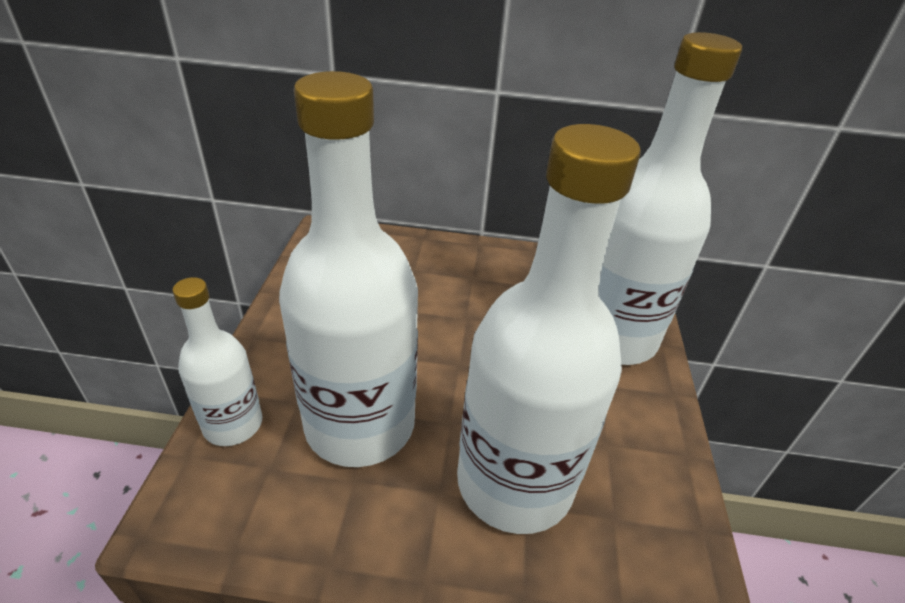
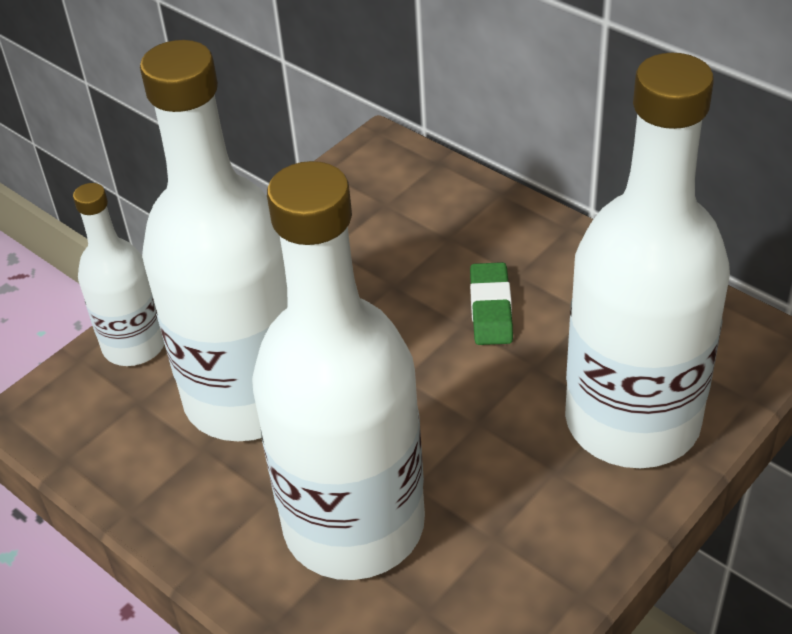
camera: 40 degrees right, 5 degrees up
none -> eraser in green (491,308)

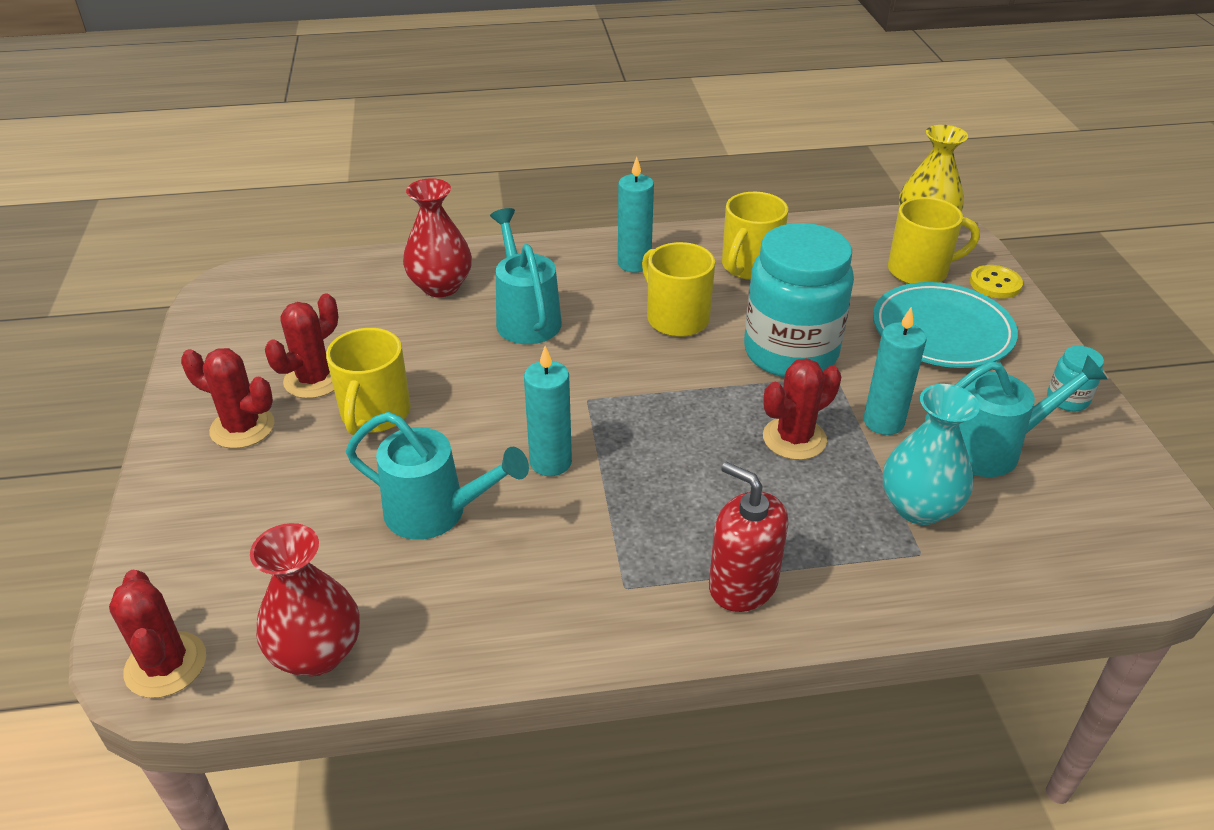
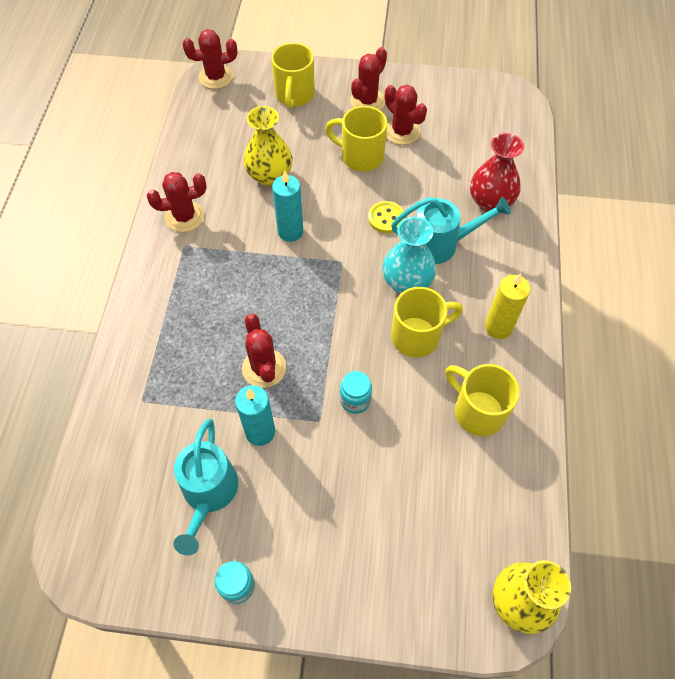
camera: 105 degrees right, 20 degrees up
none -> cactus in red (184,217)
watering can in turquoise (437,512) -> vase in yellow (270,175)
mug in yellow (920,271) -> mug in yellow (294,95), moved
jar in turquoise (790,352) -> jar in turquoise (355,400), x0.41
button in yellow (995,284) -> button in yellow (386,218), moved
vase in turquoise (919,507) -> vase in turquoise (407,282), moved
candle in turquoise (634,263) -> candle in yellow (498,327)
vase in red (317,653) -> none
soap dispenser in red (742,585) -> none
plate in turquoise (942,331) -> none

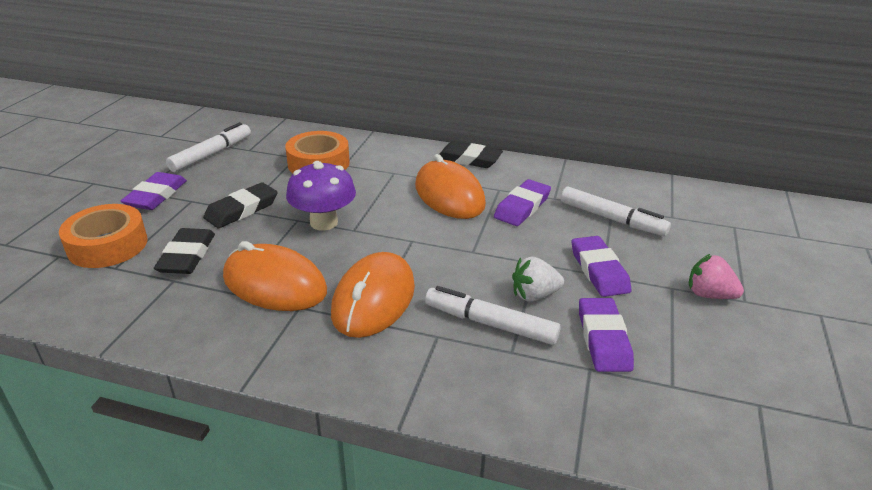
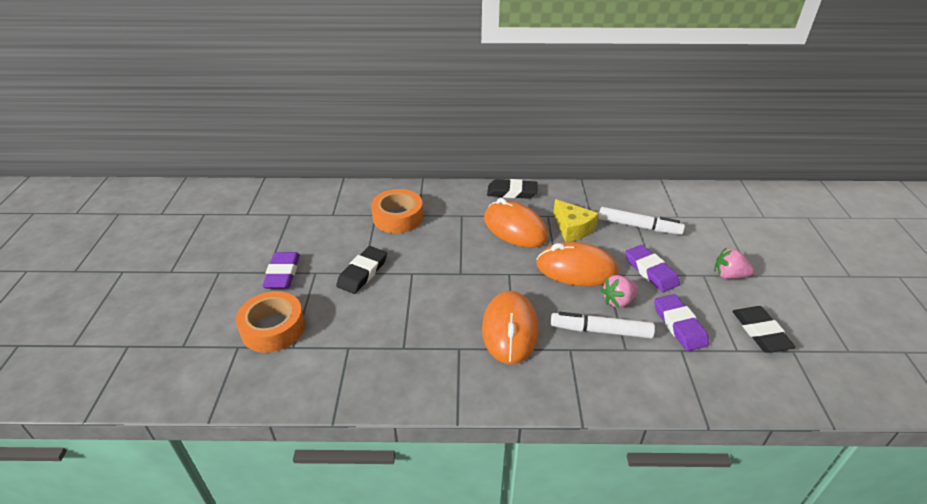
camera: 15 degrees left, 5 degrees up
mouse in orange (274,284) -> mouse in orange (576,269), moved
eraser in purple (522,207) -> cheese in yellow (572,228)
strawberry in white (534,295) -> strawberry in pink (618,301)
eraser in black (187,256) -> eraser in black (760,332), moved
marker in white (211,154) -> none
mushroom in purple (324,222) -> none

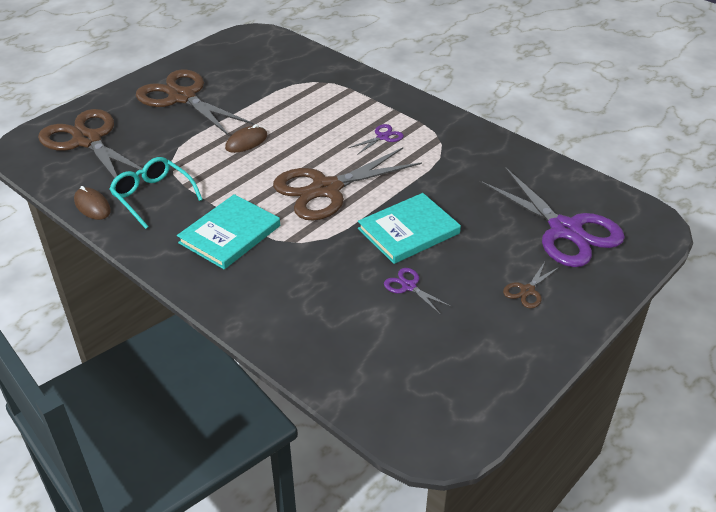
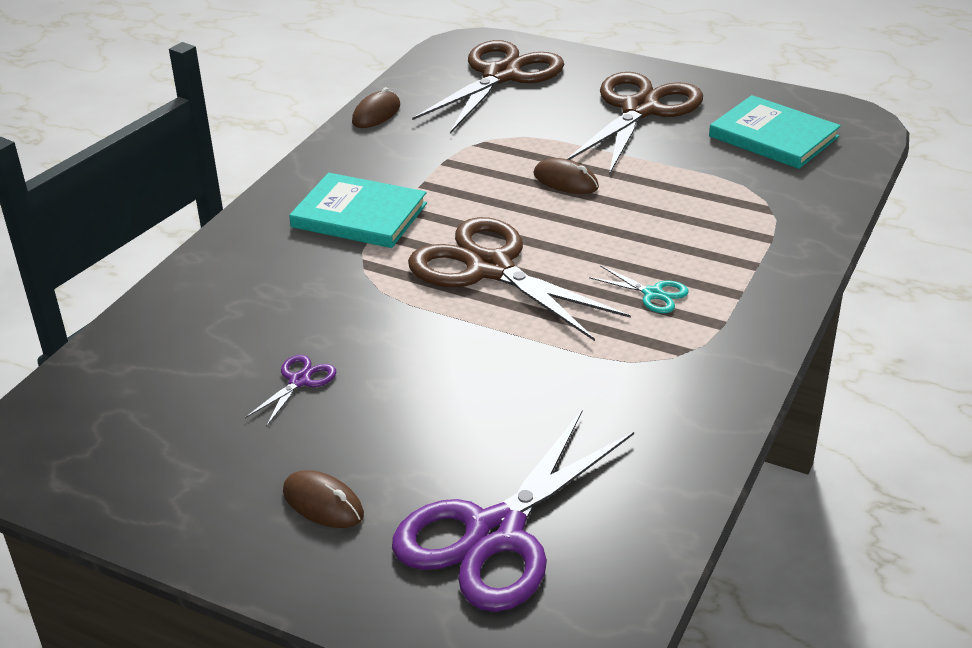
camera: 75 degrees right, 5 degrees down
scissors in brown (527,290) -> mouse in brown (323,503)
scissors in purple (382,137) -> scissors in turquoise (653,294)
book in turquoise (408,231) -> book in turquoise (773,137), moved
glasses in turquoise (152,196) -> none

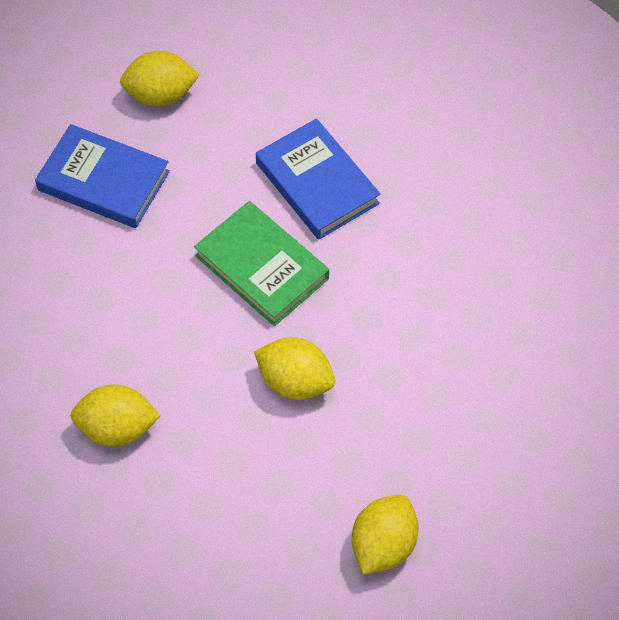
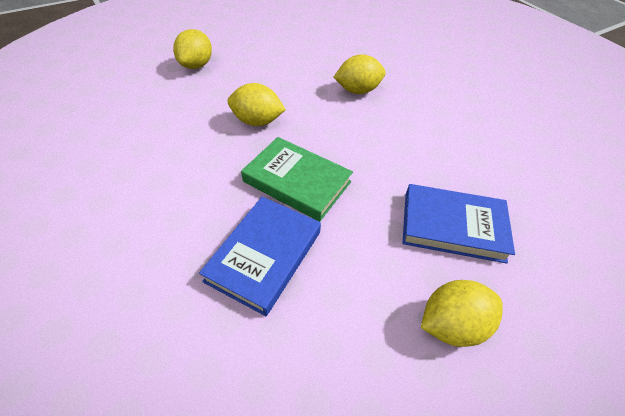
camera: 165 degrees right, 10 degrees down
book in blue (317,183) -> book in blue (264,256), 75 degrees clockwise

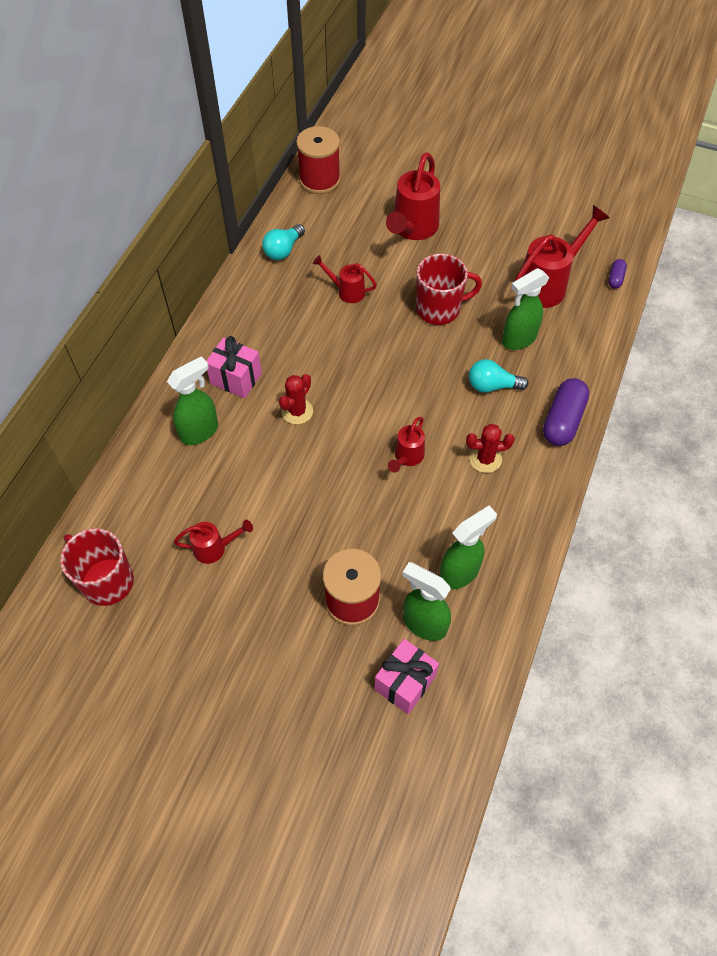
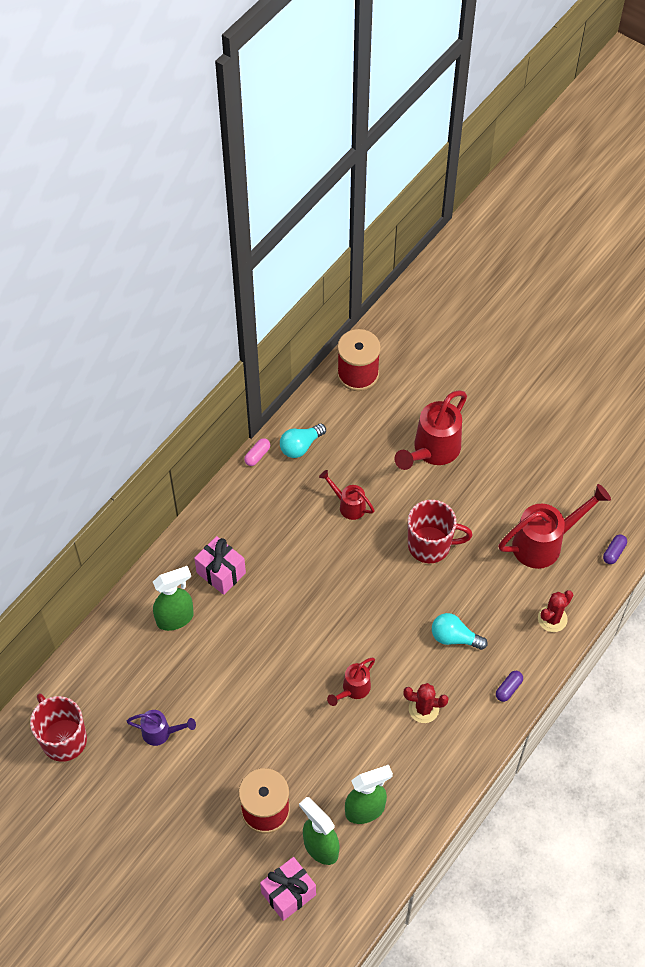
camera: 15 degrees right, 0 degrees up
watering can in red (215,548) -> watering can in purple (161,733)
none -> capsule in pink (257,455)
capsule in purple (563,420) -> capsule in purple (508,688), x0.50
cactus in red (297,411) -> cactus in red (552,619), moved
spray bottle in green (518,339) -> none

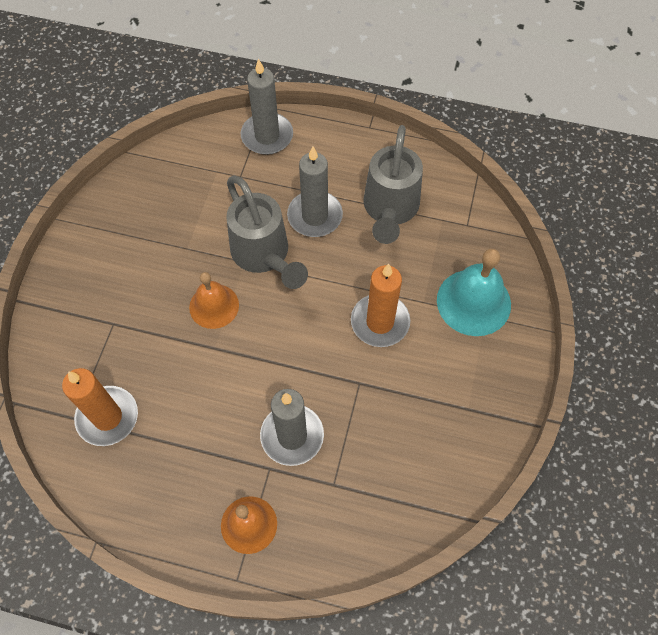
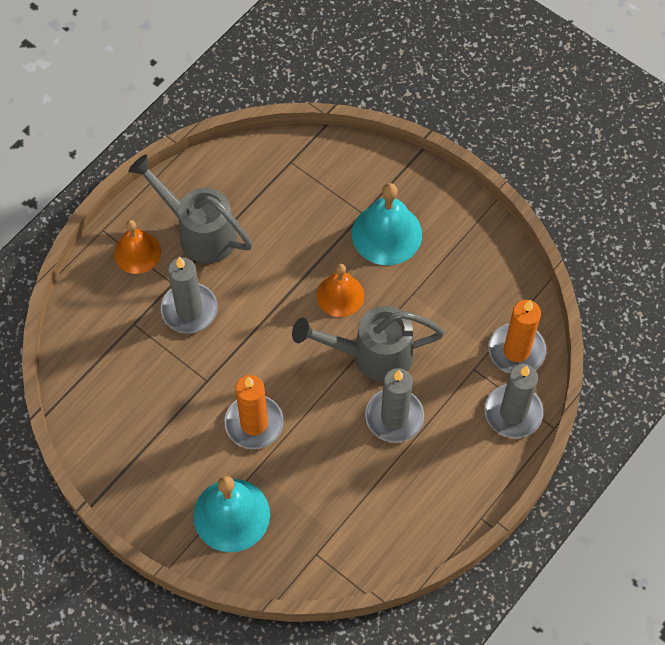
camera: 115 degrees right, 0 degrees up
watering can in grey (390,210) -> watering can in grey (199,231), moved
none -> bell in turquoise (386,234)
candle in orange (107,417) -> candle in orange (516,351), moved

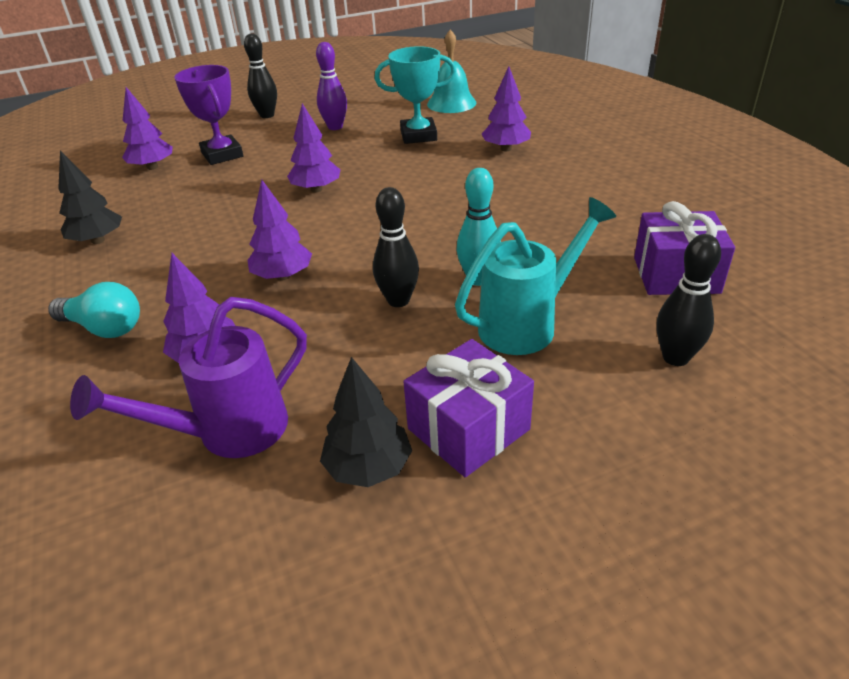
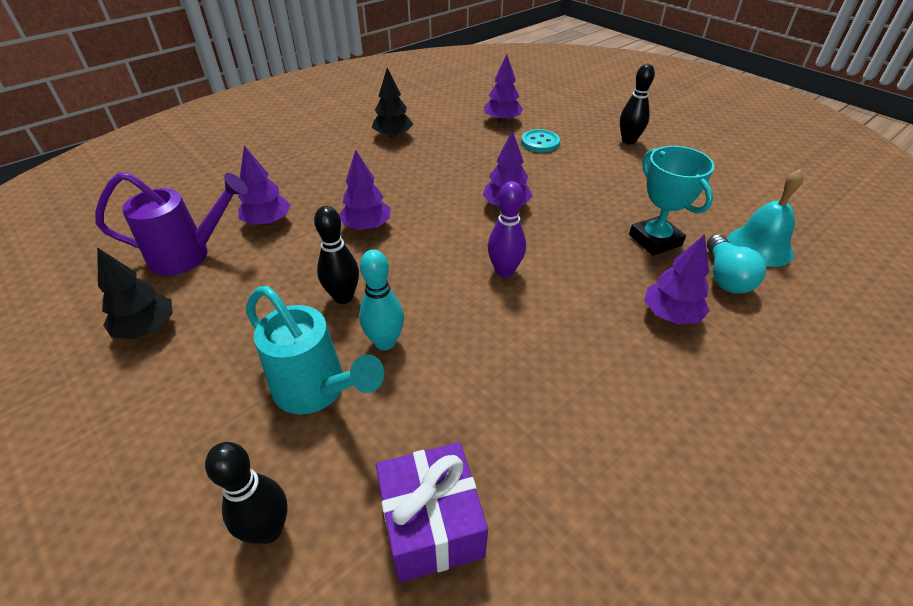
camera: 70 degrees right, 5 degrees up
watering can in purple (228,433) -> watering can in purple (190,255), 135 degrees clockwise
bowling pin in purple (335,127) -> bowling pin in purple (504,271), moved
trophy in purple (222,155) -> button in turquoise (540,142)
light bulb in turquoise (104,328) -> light bulb in turquoise (725,277), moved
gift in purple (468,429) -> none

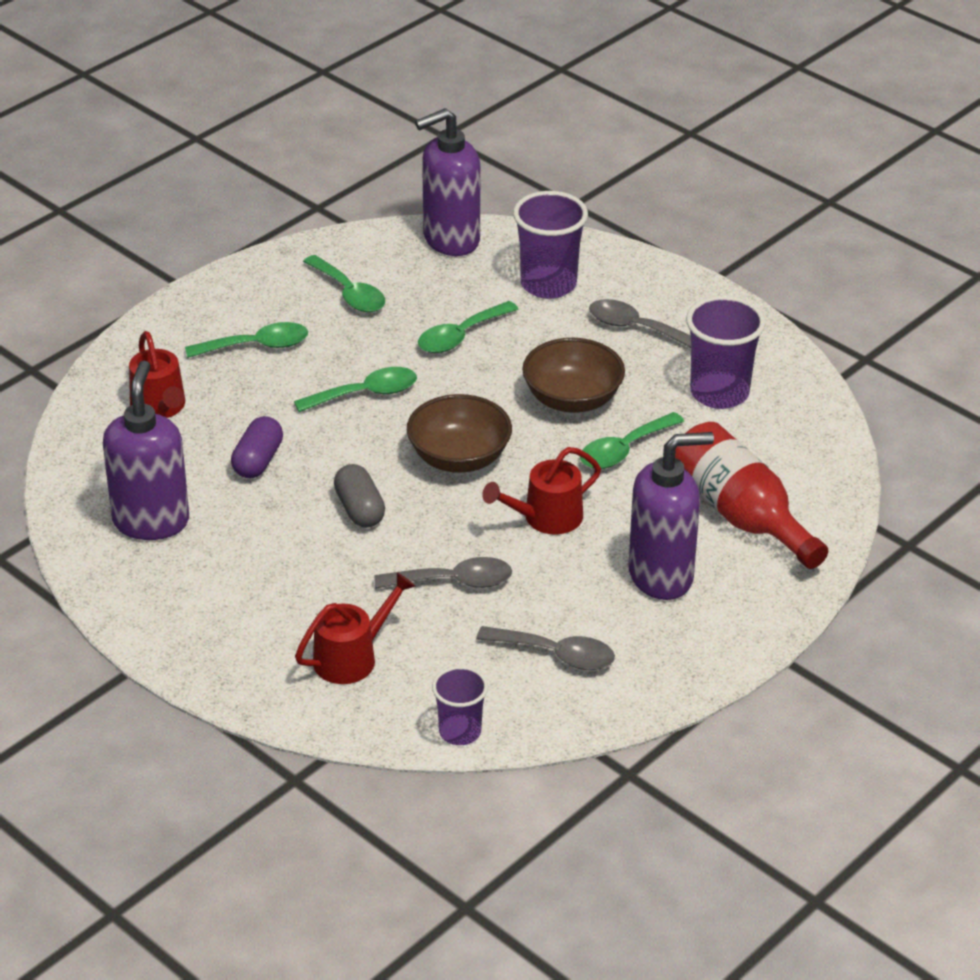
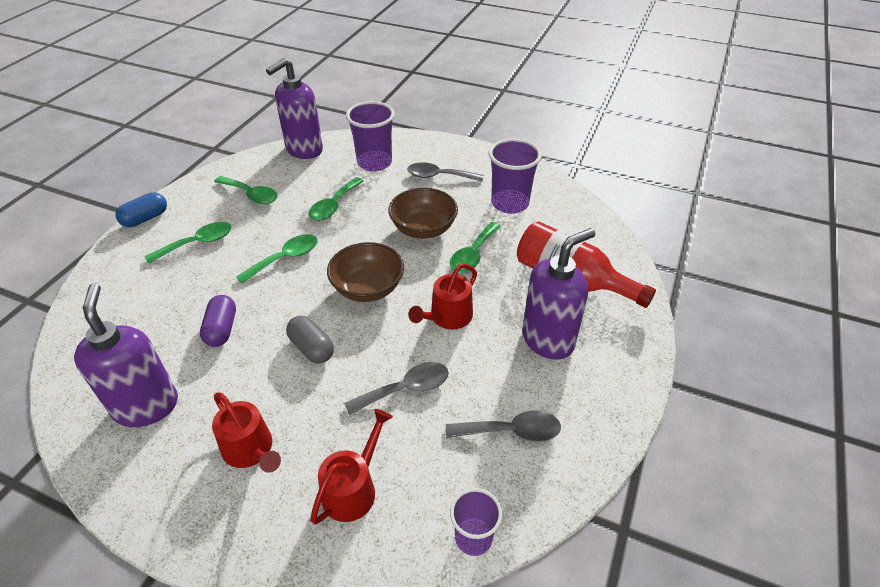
camera: 20 degrees left, 5 degrees up
none -> capsule in blue (145,218)
watering can in red (160,407) -> watering can in red (250,450), moved

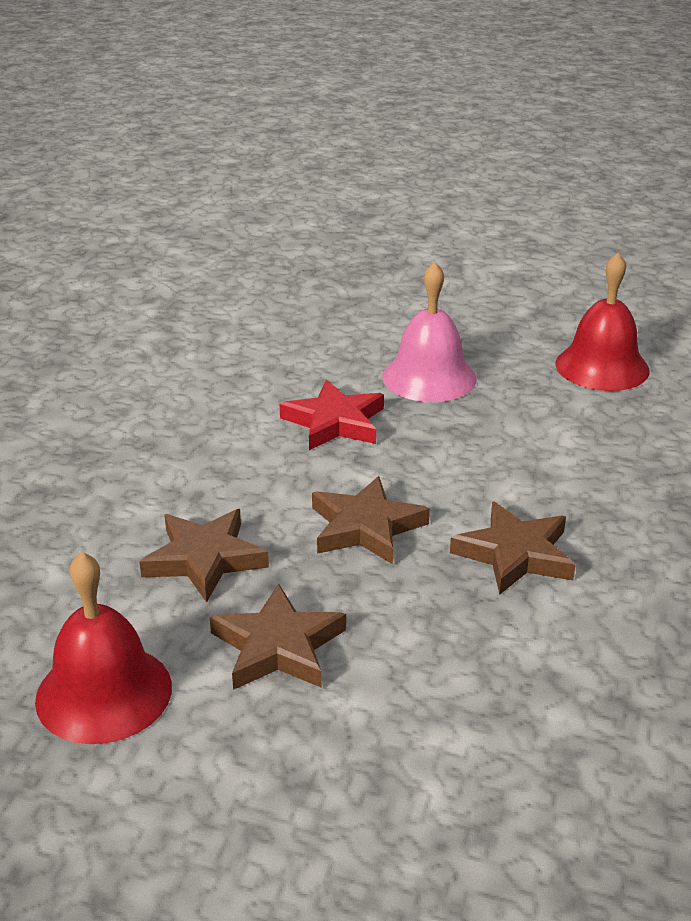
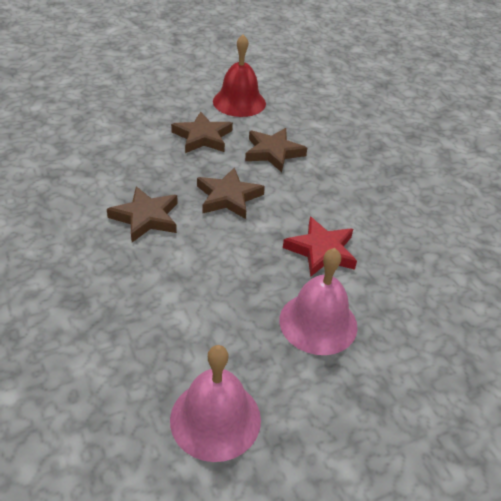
camera: 135 degrees right, 10 degrees up
bell in red (602,367) -> bell in pink (215,419)

